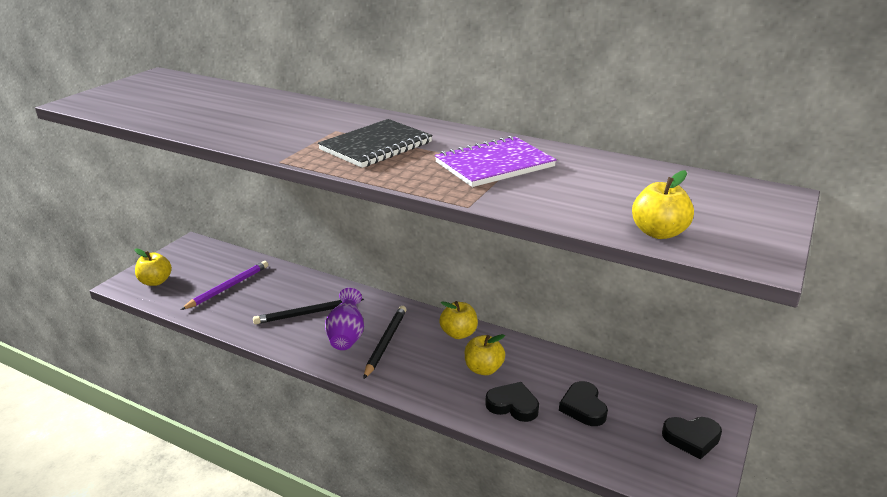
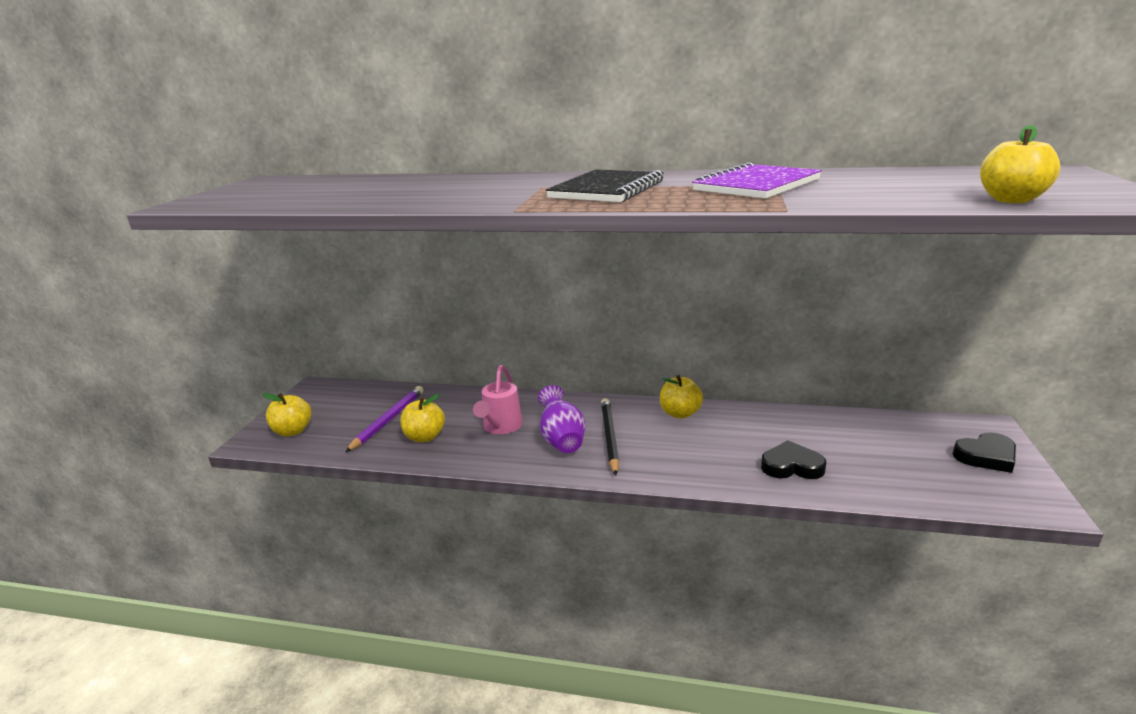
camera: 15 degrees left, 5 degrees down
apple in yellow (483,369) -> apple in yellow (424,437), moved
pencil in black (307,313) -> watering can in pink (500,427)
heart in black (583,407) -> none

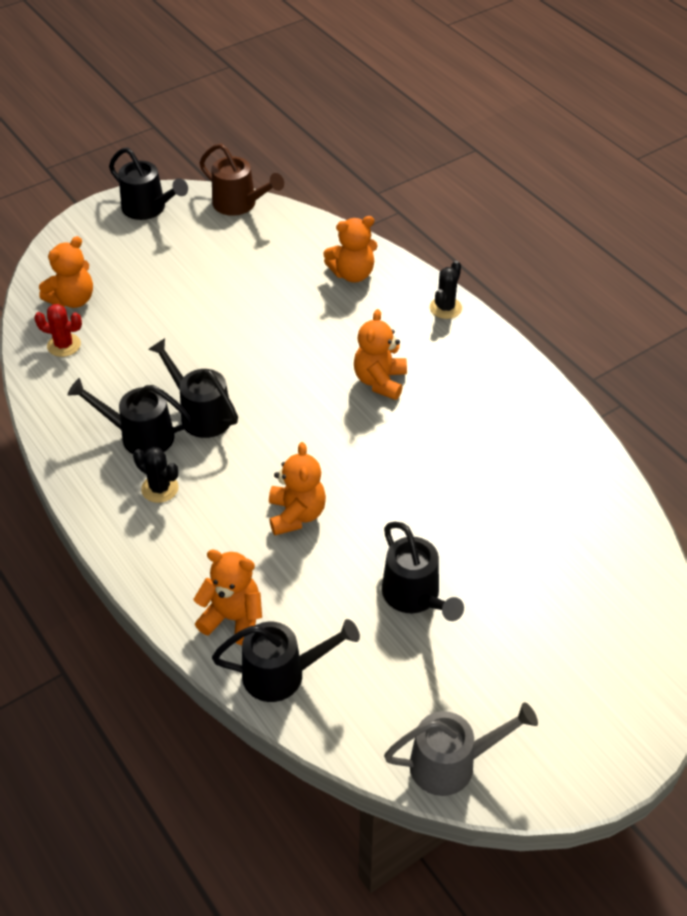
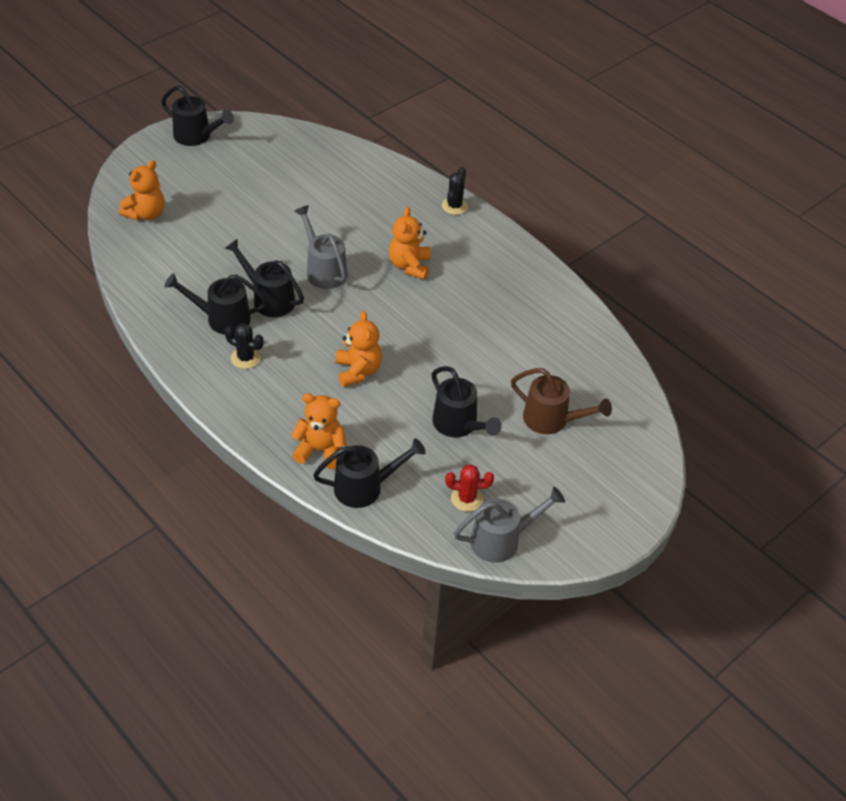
camera: 10 degrees left, 0 degrees up
none -> watering can in grey (323,270)
cactus in red (64,345) -> cactus in red (467,498), moved
watering can in brown (240,204) -> watering can in brown (552,420), moved
teddy bear in orange (352,274) -> none

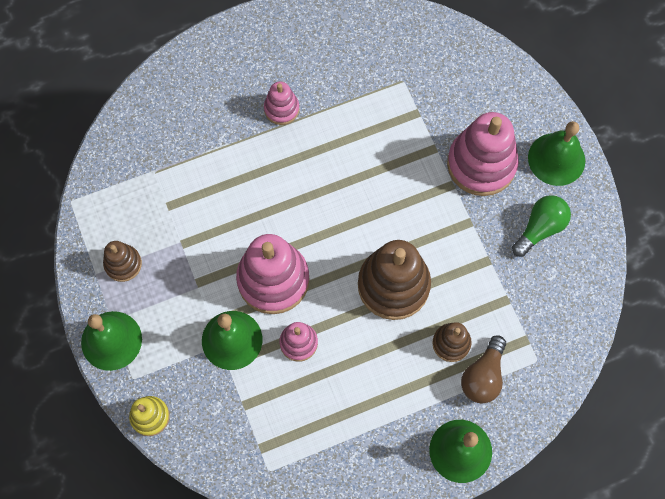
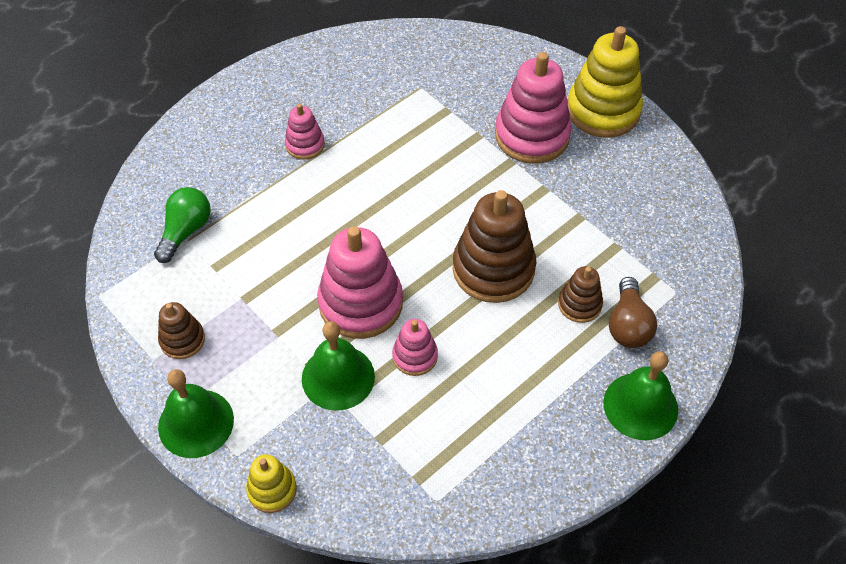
camera: 20 degrees left, 15 degrees down
light bulb in green (540,228) -> light bulb in green (186,231), moved
bell in green (556,159) -> stacking toy in yellow (603,111)

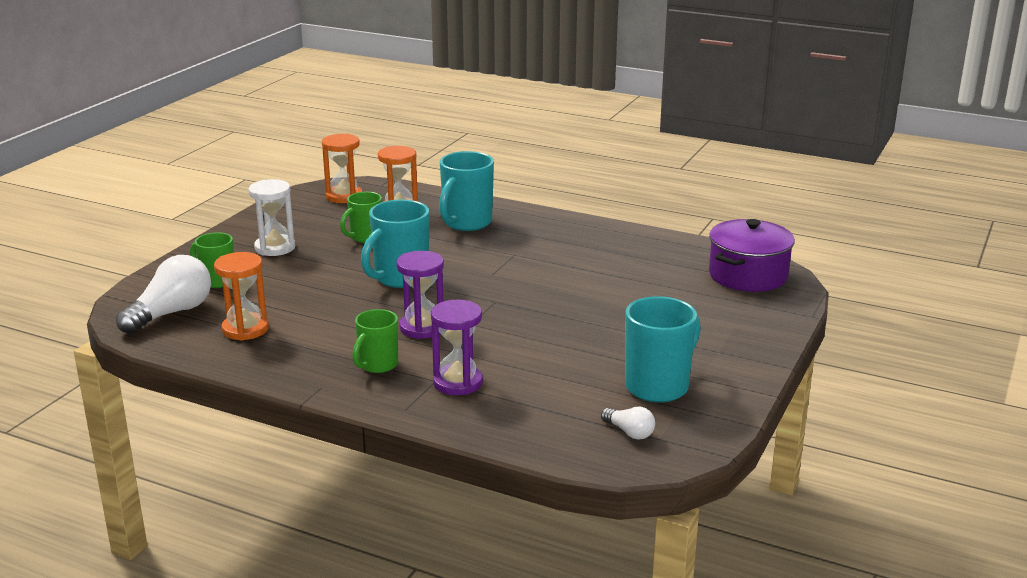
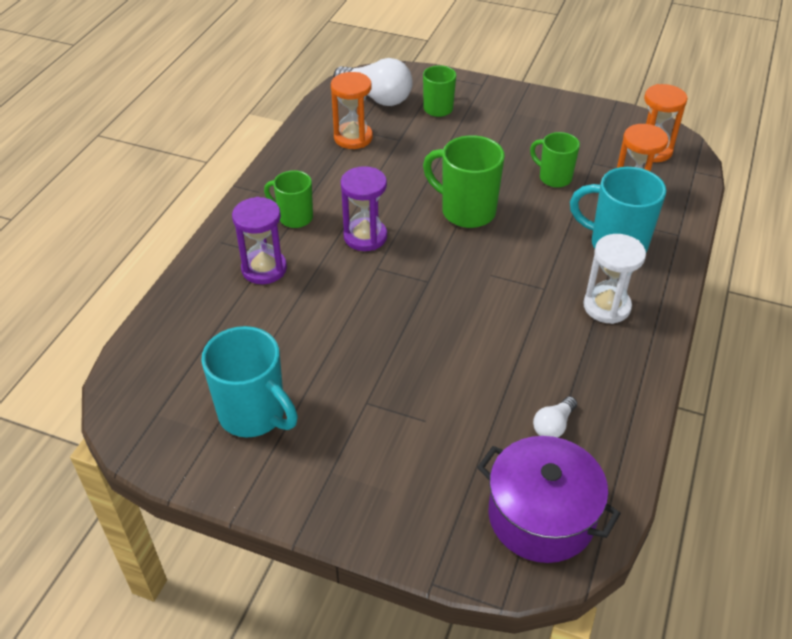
camera: 85 degrees right, 20 degrees up
mug in turquoise (400,278) -> mug in green (466,211)
light bulb in white (629,432) -> light bulb in white (553,426), moved
hourglass in white (275,248) -> hourglass in white (606,306), moved

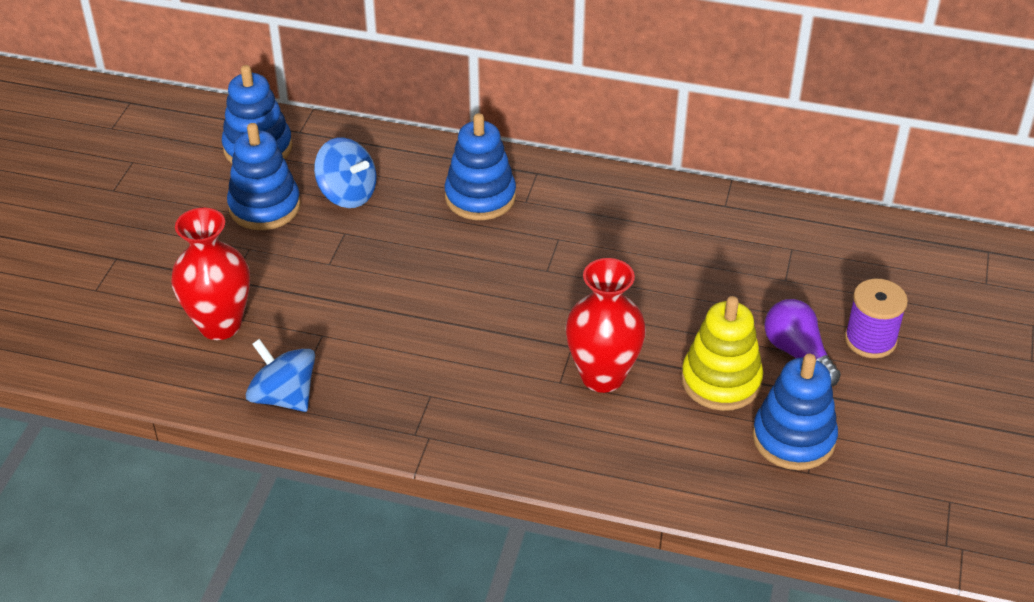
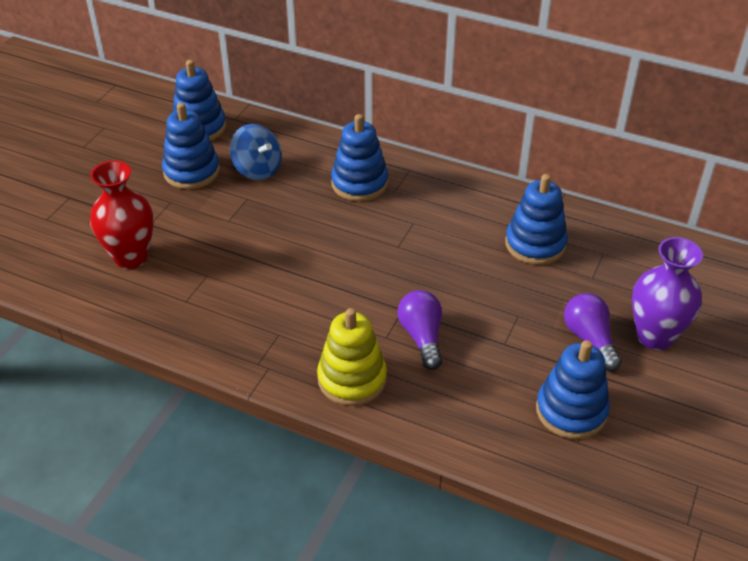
camera: 10 degrees right, 0 degrees up
stacking toy in yellow (721,381) -> stacking toy in yellow (352,379), moved
vase in red (602,376) -> light bulb in purple (422,337)
none -> stacking toy in blue (535,244)
spool in purple (870,340) -> vase in purple (654,336)
spinning top in blue (284,396) -> none

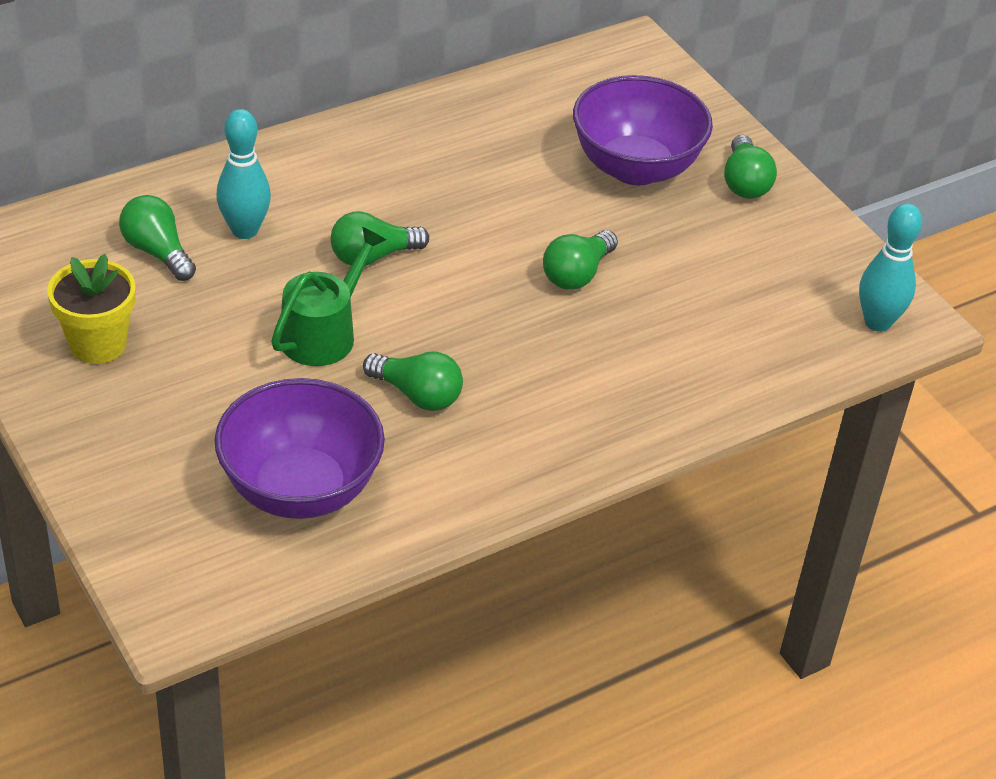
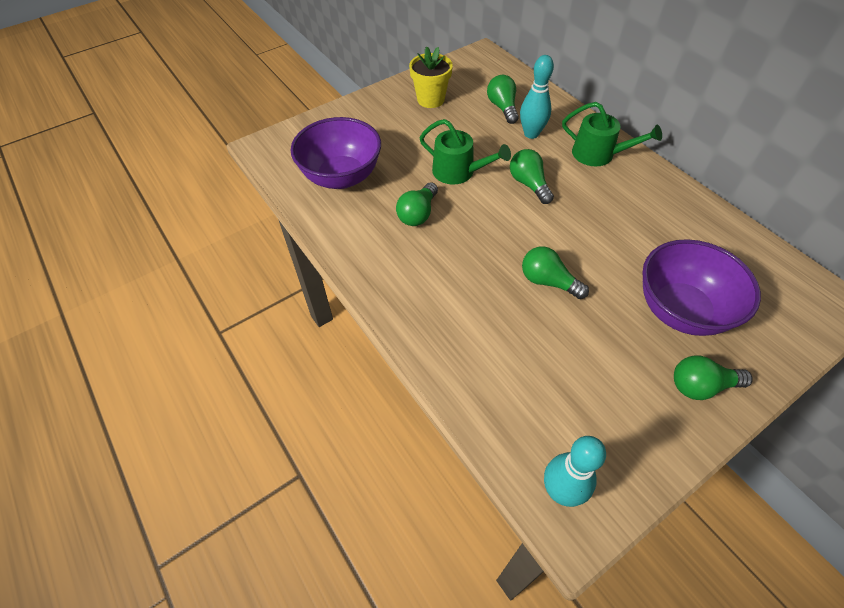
camera: 90 degrees right, 10 degrees up
light bulb in green (157,252) -> light bulb in green (502,107), 60 degrees counterclockwise
none -> watering can in green (598,154)

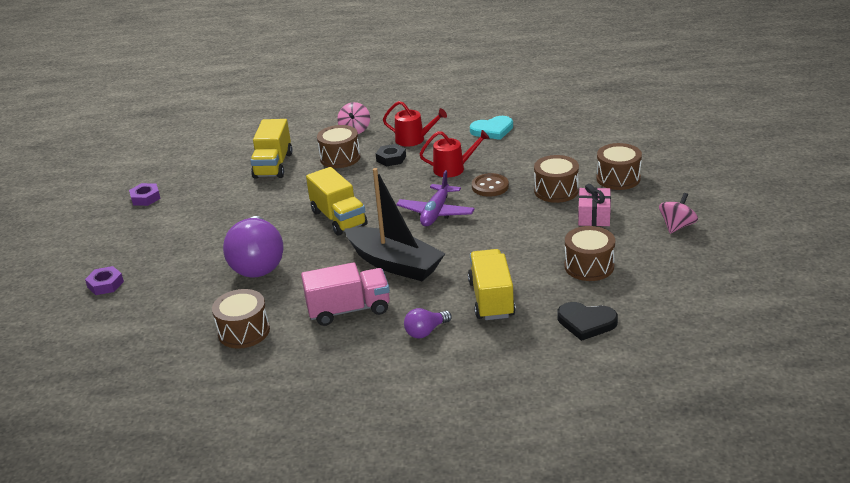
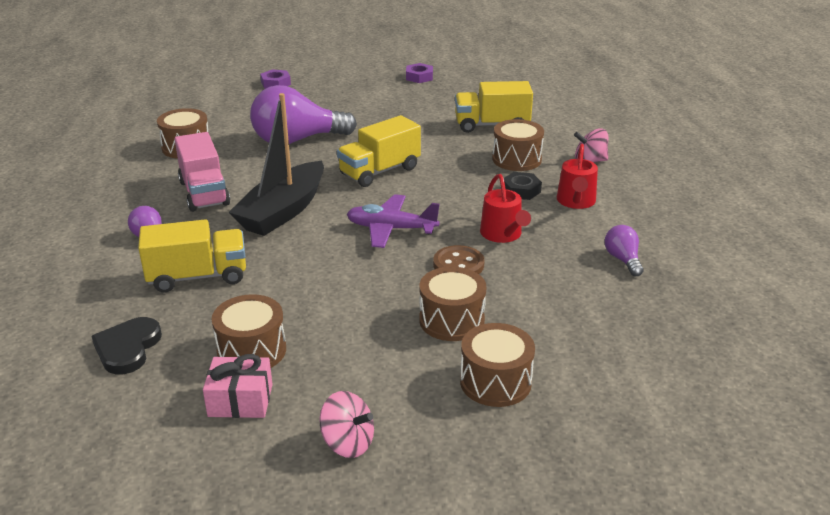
camera: 80 degrees right, 0 degrees up
gift in pink (594,216) -> gift in pink (240,400), moved
heart in turquoise (492,130) -> light bulb in purple (623,260)

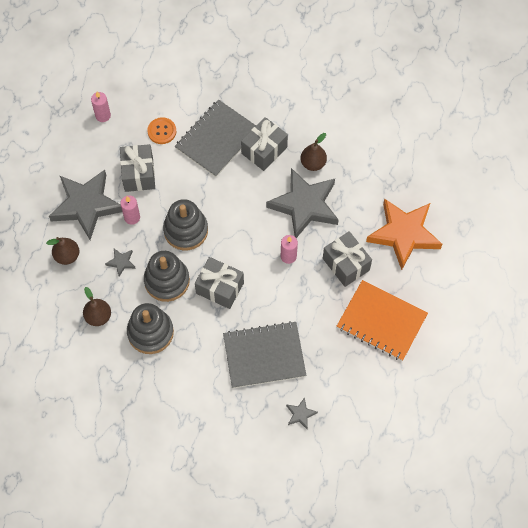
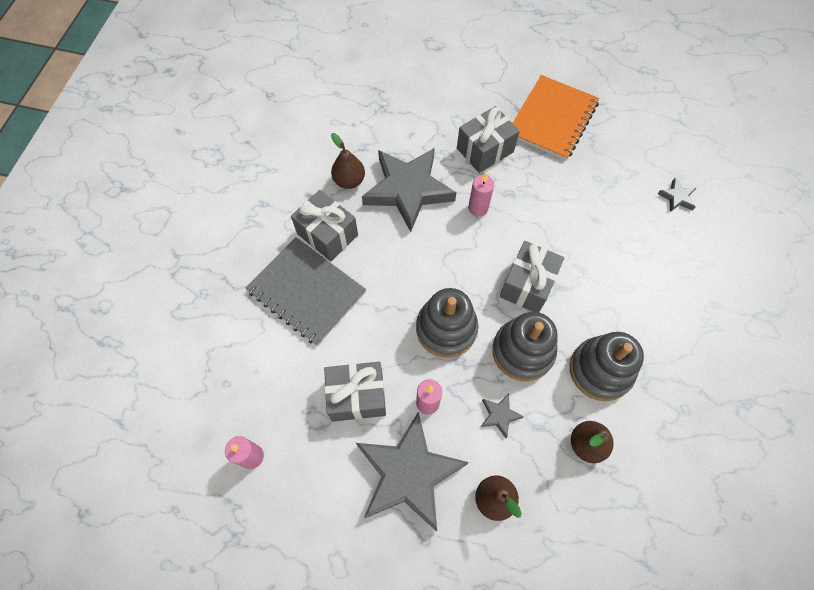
camera: 90 degrees left, 0 degrees up
button in orange (162,131) -> none
notebook in grey (264,356) -> none
star in orange (404,234) -> none

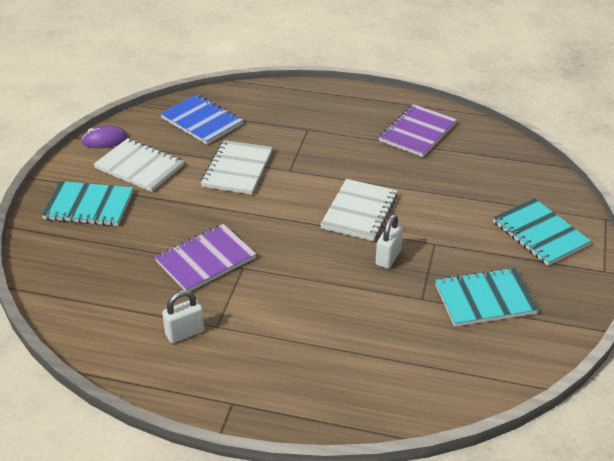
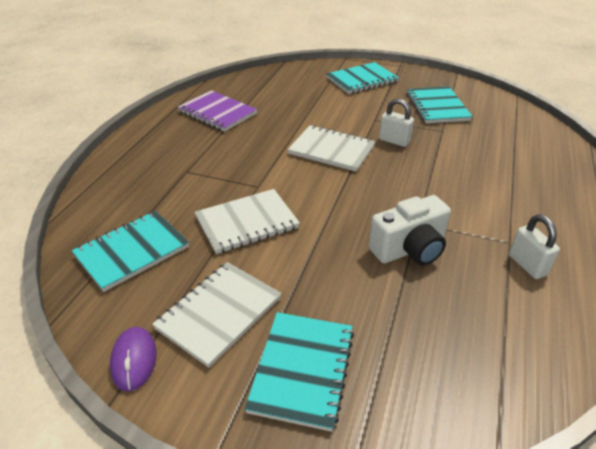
camera: 85 degrees left, 0 degrees up
notebook in blue (202,121) -> notebook in turquoise (132,251)
notebook in white (237,169) -> notebook in white (247,223), 45 degrees counterclockwise
notebook in purple (205,260) -> camera in white (409,249)

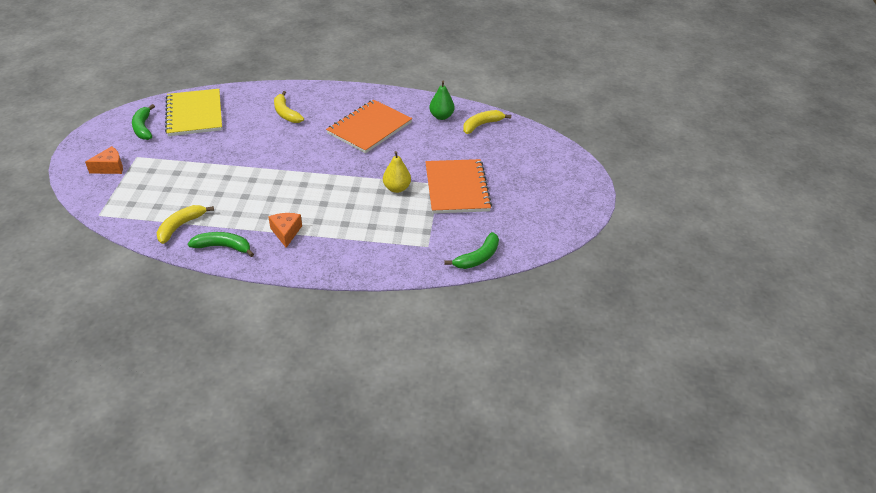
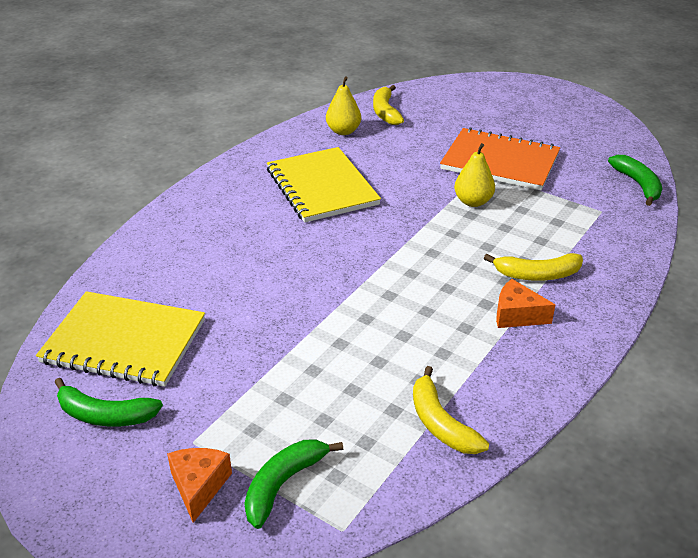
camera: 60 degrees left, 5 degrees down
banana in green (223,247) -> banana in green (283,484), moved
notebook in orange (369,128) -> notebook in yellow (322,187)
pear in green (441,116) -> pear in yellow (343,131)
banana in yellow (286,113) -> banana in yellow (537,275), moved

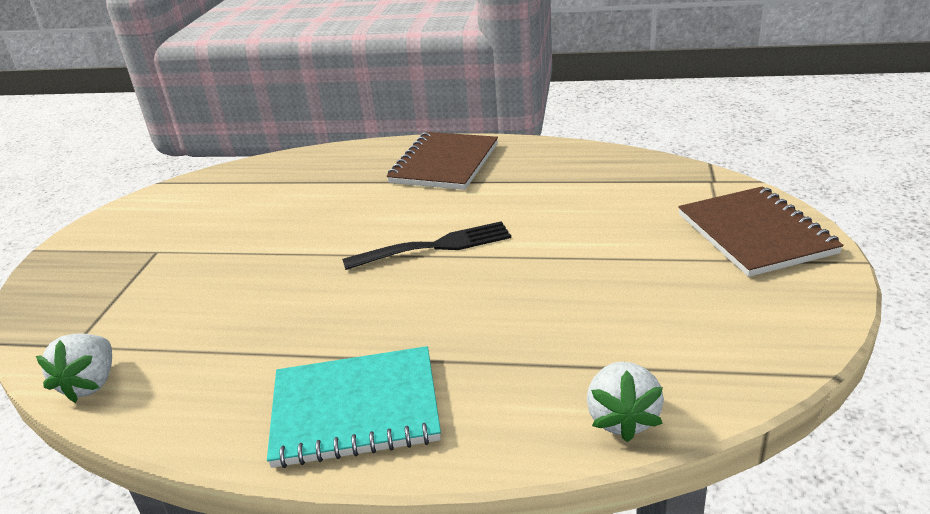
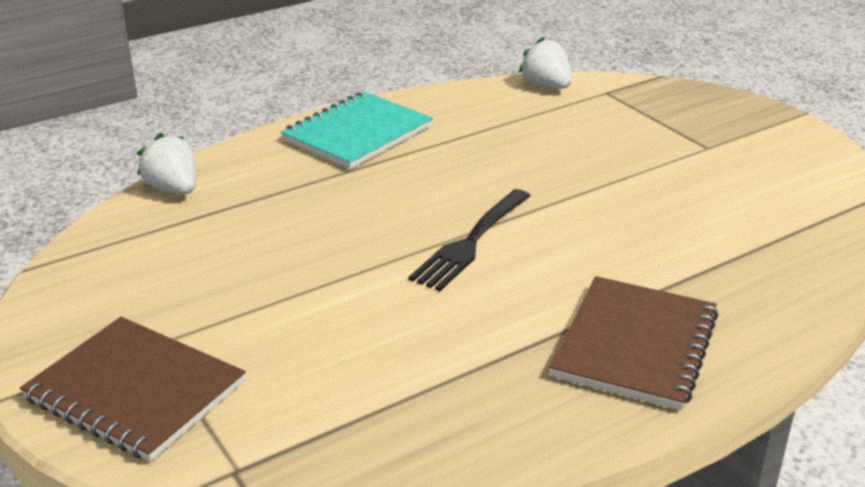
camera: 135 degrees right, 0 degrees up
notebook in brown (444,163) -> notebook in brown (635,345), 45 degrees clockwise

